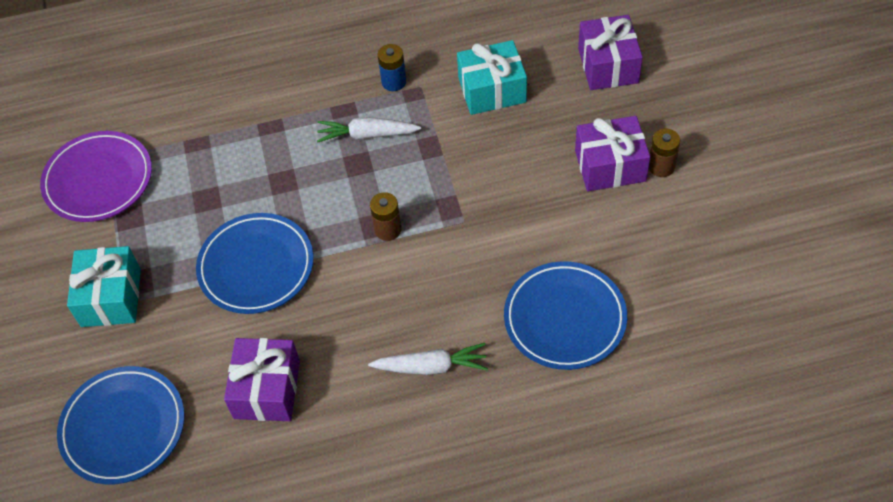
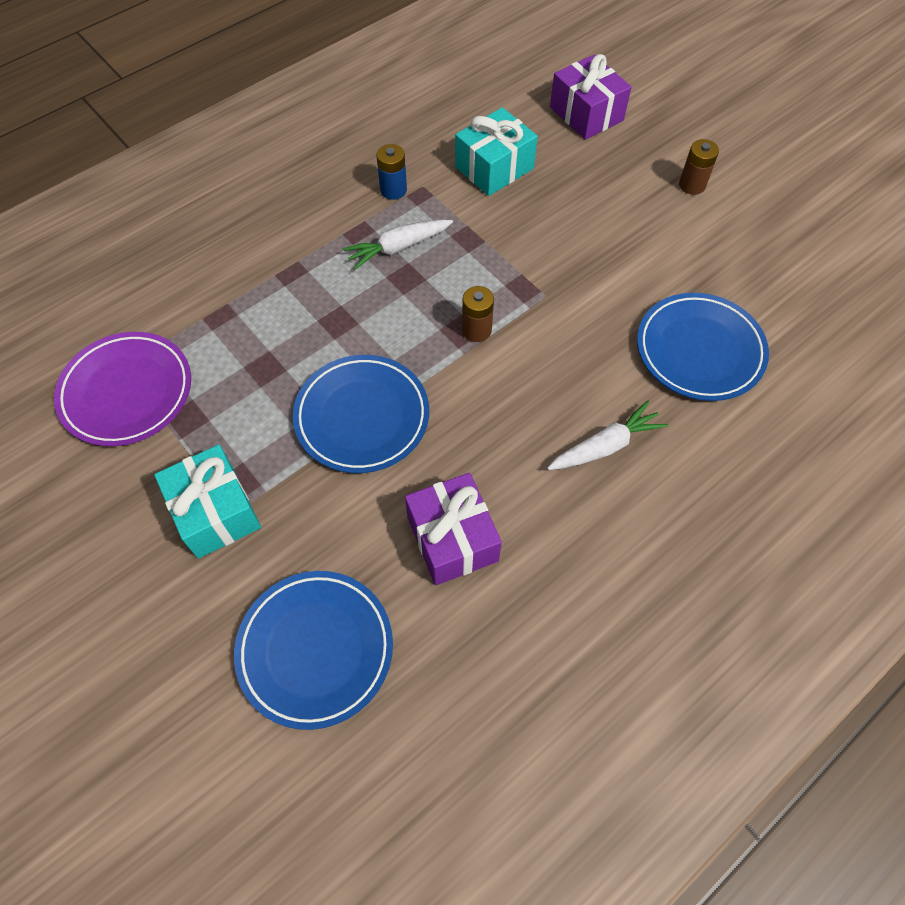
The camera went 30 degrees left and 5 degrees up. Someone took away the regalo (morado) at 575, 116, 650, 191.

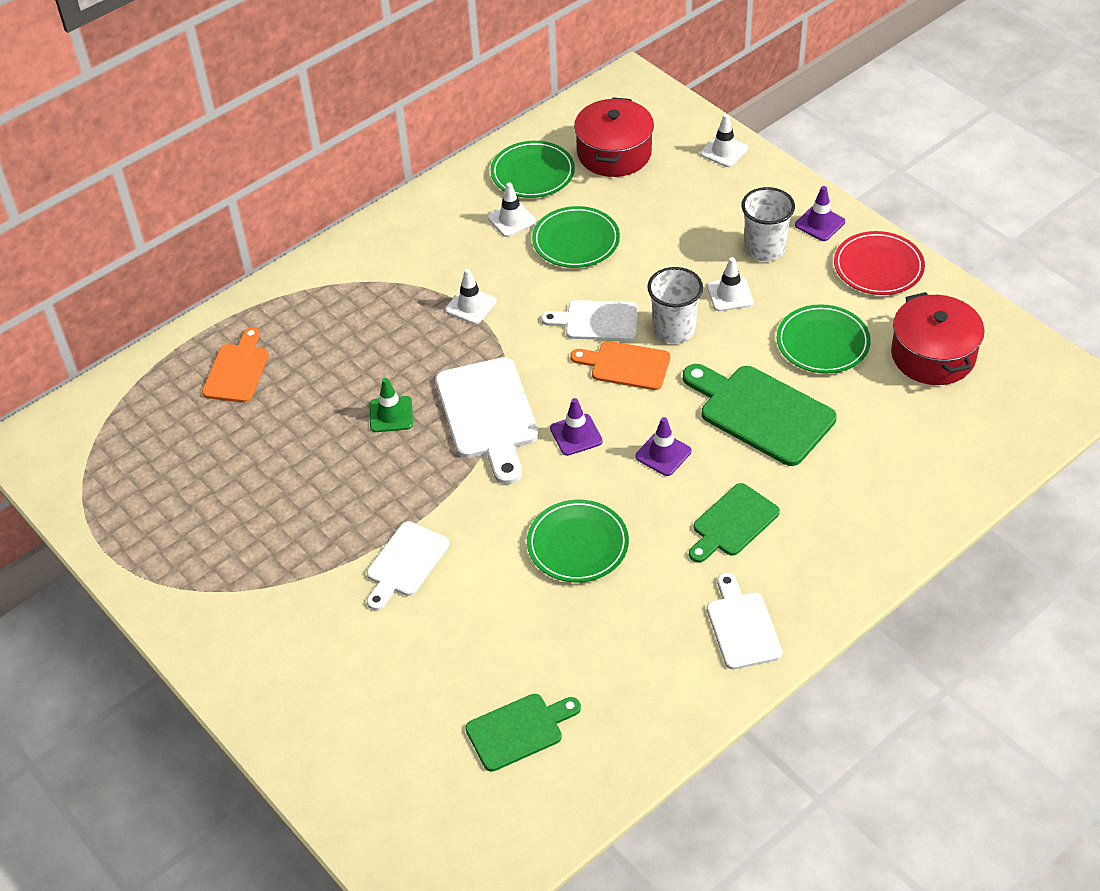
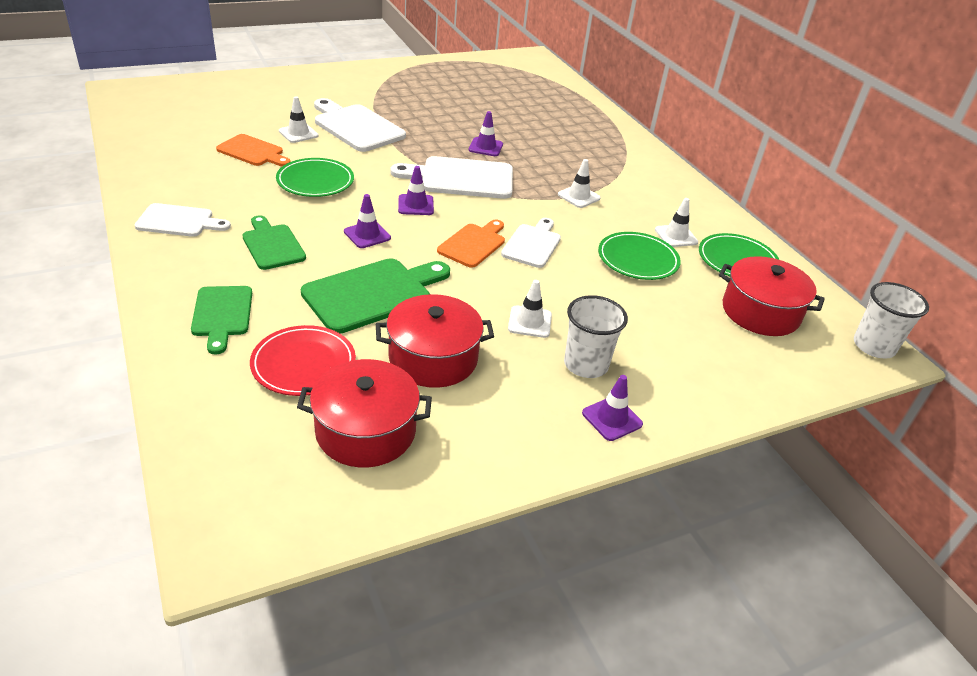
The camera went 100 degrees right and 10 degrees down. Someone carried the tabla de cortar (verde) from 465, 694, 581, 772 to 191, 286, 252, 354. Someone carried the tabla de cortar (naranja) from 202, 327, 269, 403 to 216, 134, 291, 166. Someone carried the plato (rojo) from 834, 231, 925, 295 to 250, 325, 356, 396. Someone carried the cono de tráfico (blanco) from 700, 114, 748, 167 to 279, 96, 319, 143. Someone scaled the tabla de cortar (blanco) at 367, 521, 450, 610 by 1.58. Someone swapped the plato (verde) at 777, 304, 871, 373 for the olla (rojo) at 376, 294, 494, 388. Someone repainted the cono de tráfico (verde) at 370, 378, 413, 432, which became the cono de tráfico (morado) at 469, 111, 503, 156. Someone carried the vaso (blanco) from 647, 267, 703, 343 to 854, 282, 929, 358.

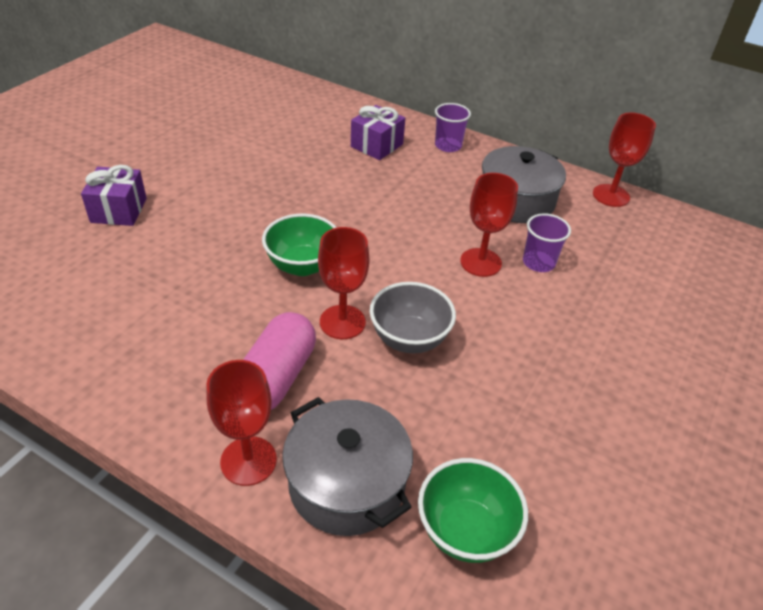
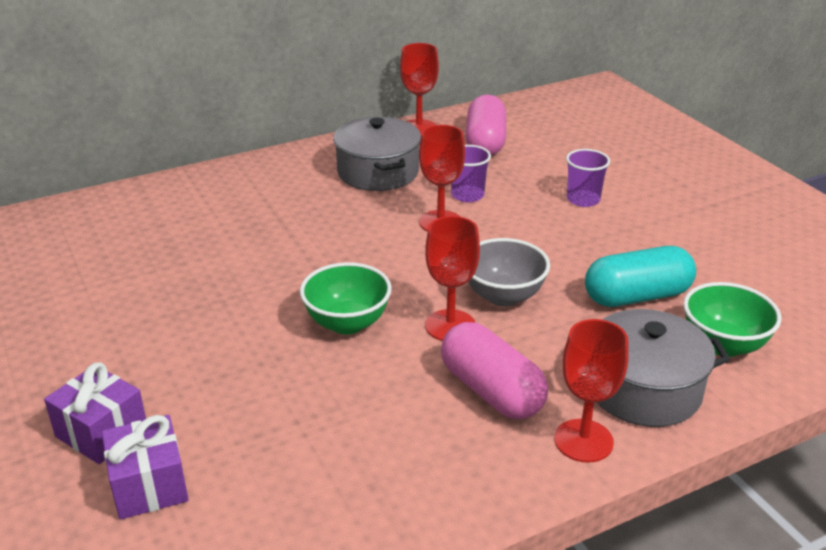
The camera went 55 degrees left and 10 degrees down. Someone carried the regalo (morado) from 351, 105, 405, 160 to 102, 415, 189, 520. Someone put down the cápsula (rosa) at 465, 95, 506, 155. Someone carried the vaso (morado) from 435, 103, 471, 152 to 566, 149, 610, 207. Someone put down the cápsula (turquesa) at 585, 246, 696, 307.

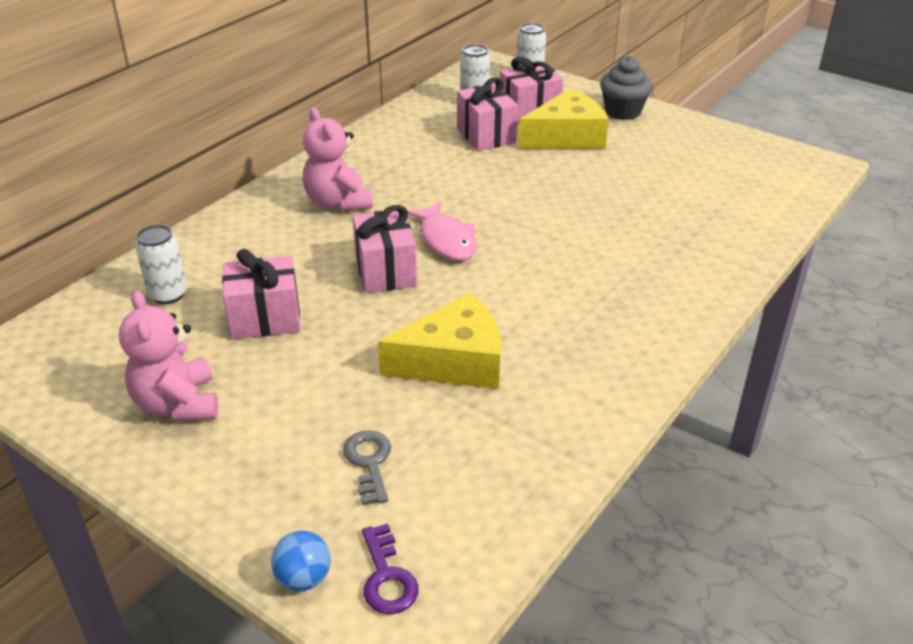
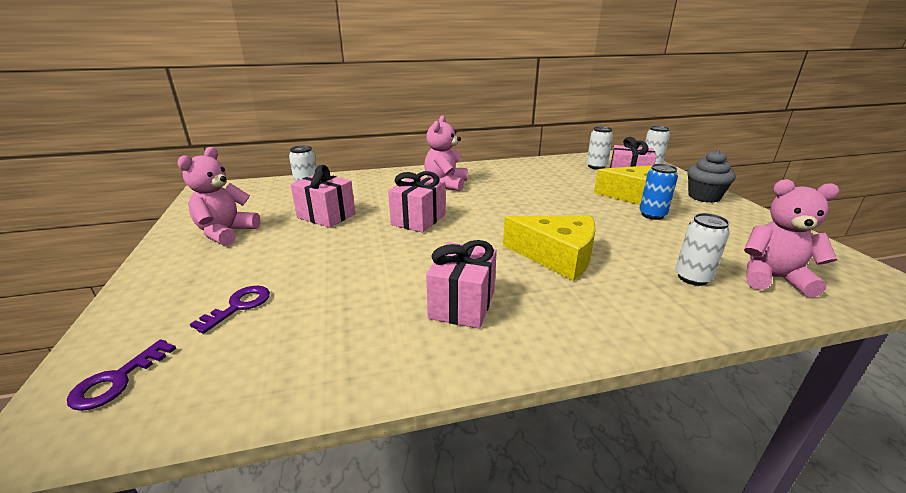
The camera went 40 degrees right and 10 degrees down. Someone repainted the llave (gris) at 343, 430, 391, 505, which became the llave (morado) at 190, 286, 270, 334. Someone carried the regalo (rosa) from 457, 77, 518, 151 to 426, 240, 497, 329. Someone carried the queso (amarillo) from 378, 292, 501, 389 to 503, 215, 596, 281. Someone put down the lata (azul) at 639, 164, 678, 220. Someone put down the lata (blanco) at 676, 213, 730, 286. Someone put down the osito (rosa) at 744, 179, 839, 297. Someone took away the pelota (azul) at 271, 531, 331, 591. Someone took away the pez (rosa) at 407, 201, 477, 261.

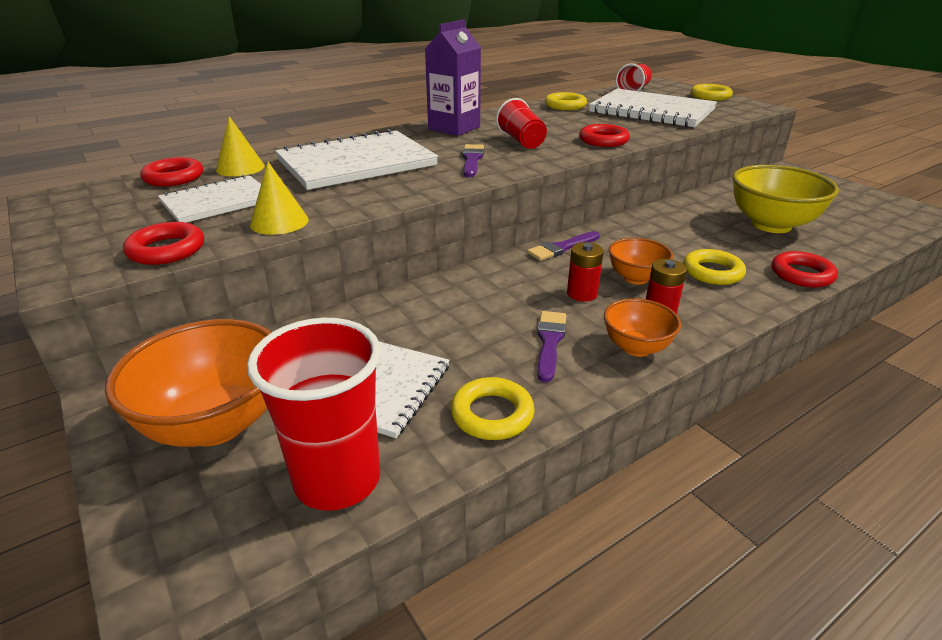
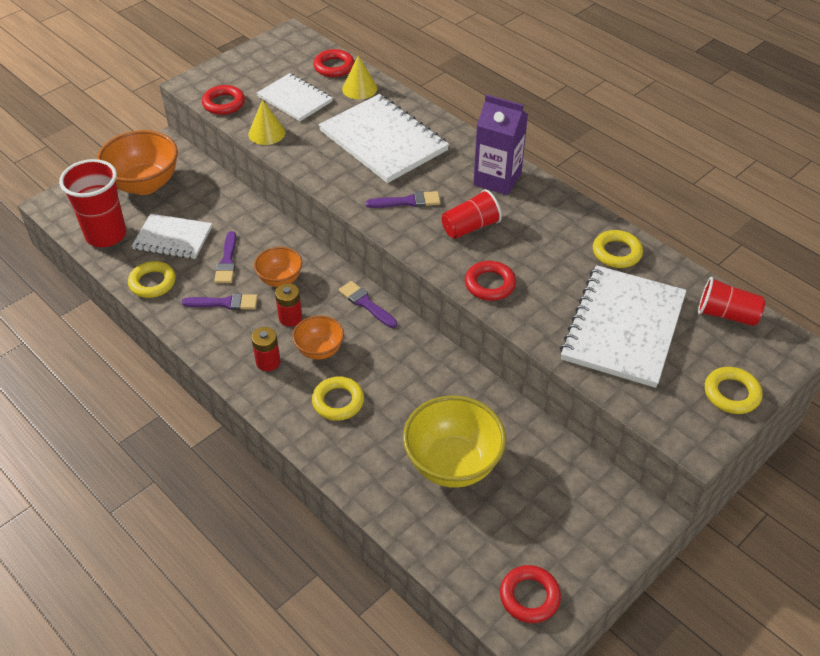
The camera went 80 degrees right and 15 degrees up. Someone put down the pincel (morado) at 214, 231, 236, 283. Someone carried the cuenco (naranja) from 604, 298, 681, 357 to 254, 247, 302, 287. Someone carried the anillo (rojo) from 772, 251, 838, 288 to 500, 565, 561, 623.

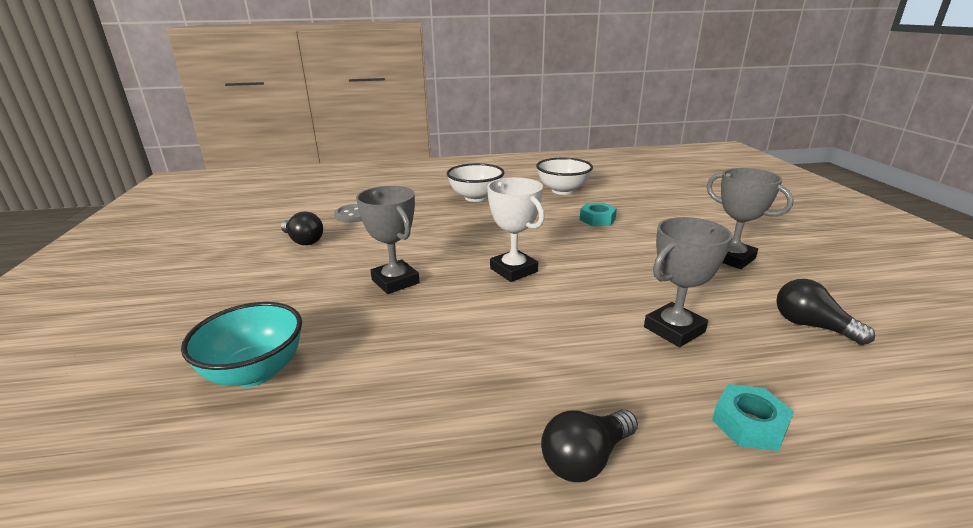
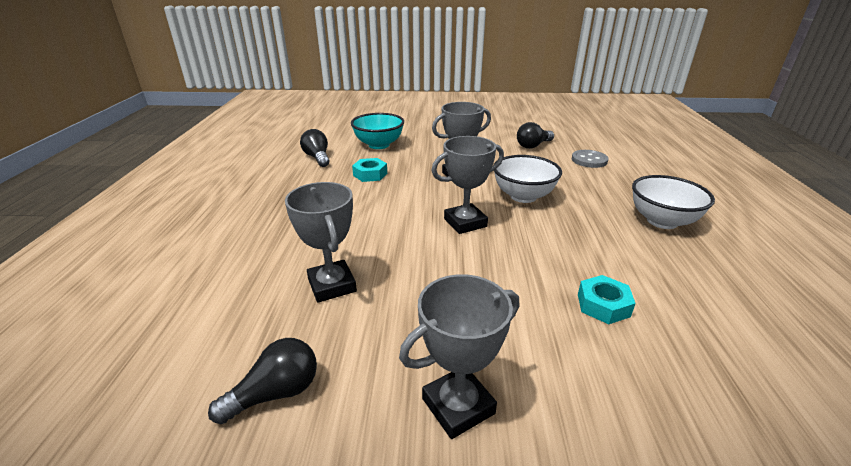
The camera went 100 degrees right and 5 degrees up. Someone carried the bombilla (negro) from 541, 410, 638, 482 to 300, 129, 330, 167. Someone carried the tuerca (turquesa) from 712, 384, 794, 451 to 352, 158, 387, 182. Someone repainted the trofeo (blanco) at 487, 177, 545, 282, which became the trofeo (gris) at 431, 136, 504, 234. Someone carried the cuenco (blanco) from 536, 158, 593, 195 to 494, 155, 562, 203.

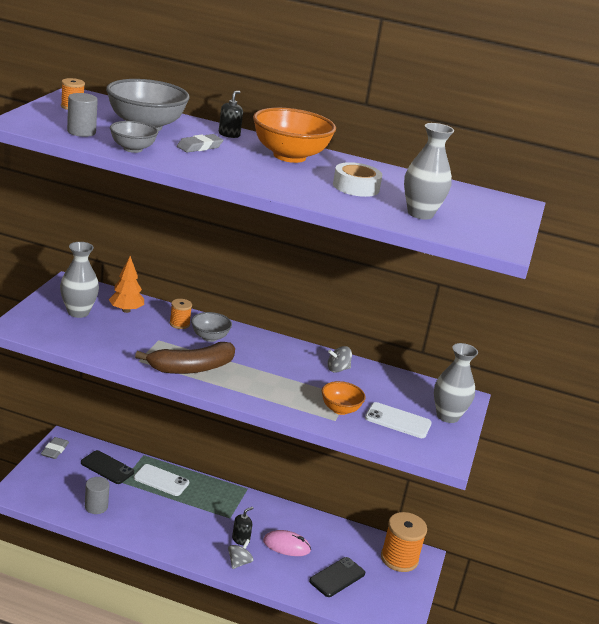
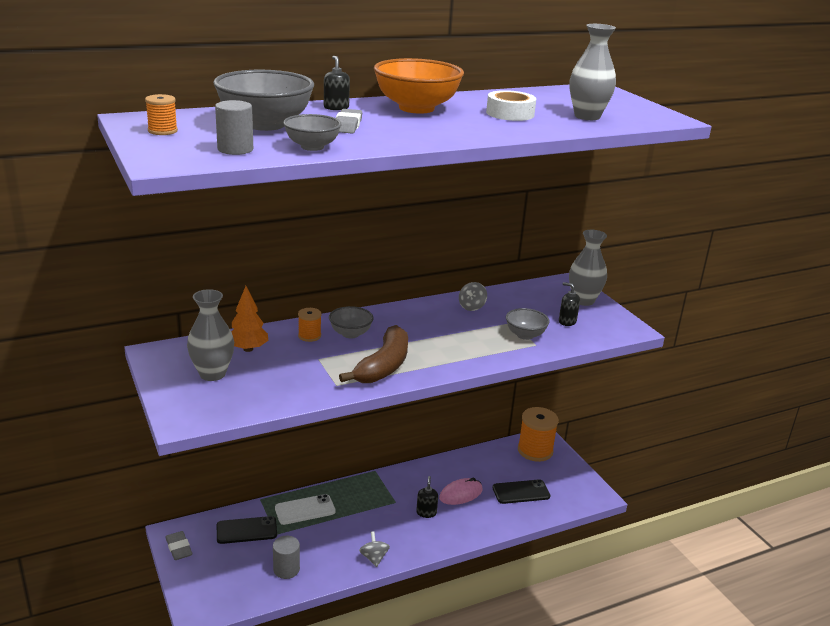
The camera went 40 degrees left and 0 degrees up. Someone carried the peonza (gris) from 228, 539, 254, 569 to 359, 531, 390, 567. Someone rotated the móvil (negro) at 309, 557, 365, 597 by 75 degrees clockwise. Someone repainted the cuenco (naranja) at 322, 381, 365, 415, which became the cuenco (gris) at 506, 308, 550, 340. Someone swapped the móvil (blanco) at 365, 402, 432, 438 for the dispensador de jabón (negro) at 559, 282, 580, 326.

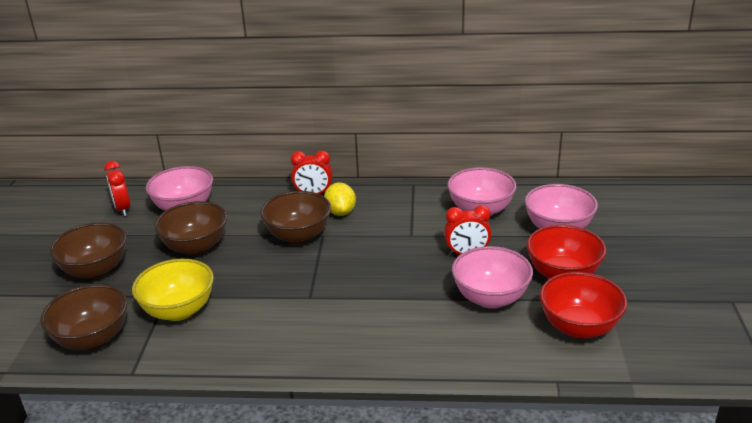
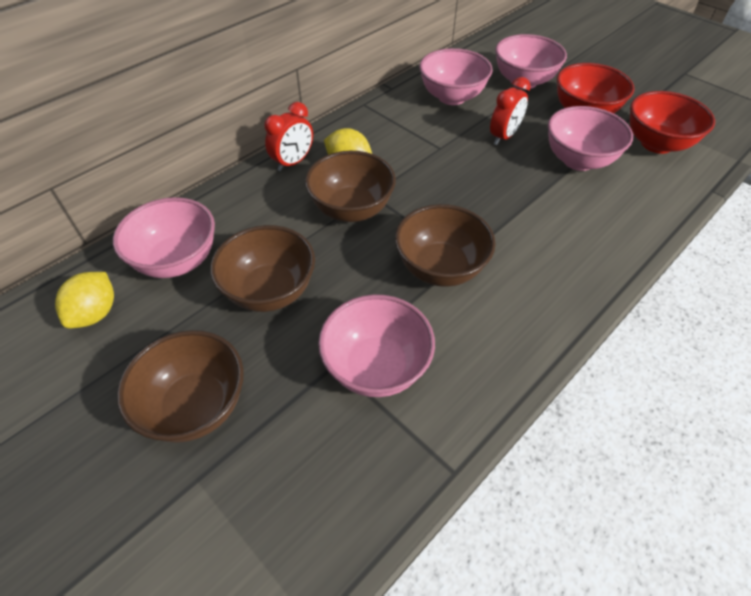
The camera went 50 degrees left and 20 degrees up. Someone swapped the despertador (rojo) at 104, 161, 131, 216 for the limón (amarillo) at 55, 272, 114, 328. Someone repainted the cuenco (amarillo) at 132, 259, 214, 321, which became the cuenco (rosa) at 318, 294, 435, 397. Someone carried the cuenco (marrón) from 40, 284, 127, 350 to 395, 204, 496, 287.

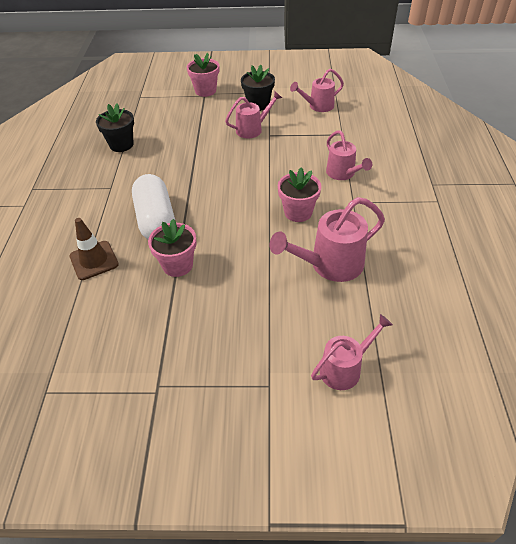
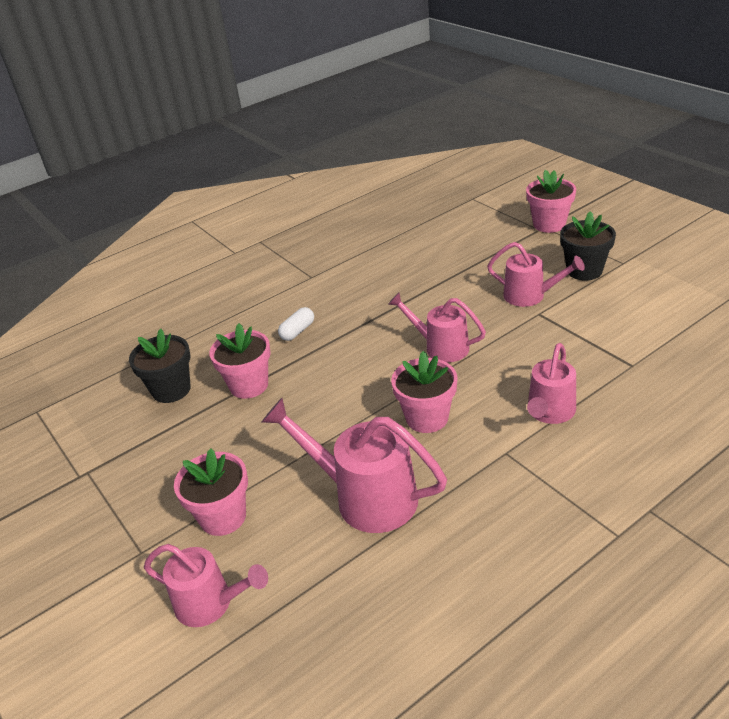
The camera went 55 degrees right and 10 degrees down. Someone carried the maceta (negro) from 96, 104, 134, 152 to 129, 329, 191, 403. Someone put down the maceta (rosa) at 174, 449, 248, 536. Someone scaled the cápsula (blanco) at 132, 174, 175, 239 by 0.42. Someone carried the regadera (rosa) from 290, 68, 344, 112 to 388, 292, 486, 363. Someone took away the cono de tráfico (marrón) at 69, 218, 119, 280.

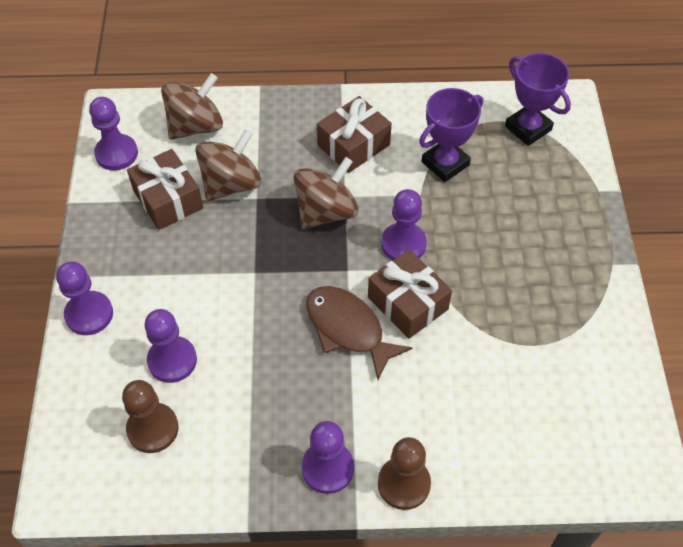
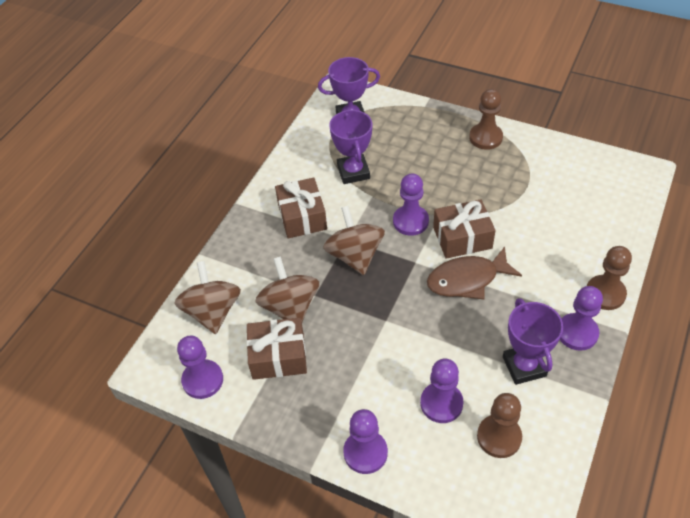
The camera went 60 degrees left and 5 degrees down. Someone put down the peón (marrón) at 469, 89, 503, 150. Someone put down the trofeo (morado) at 503, 298, 563, 385.

